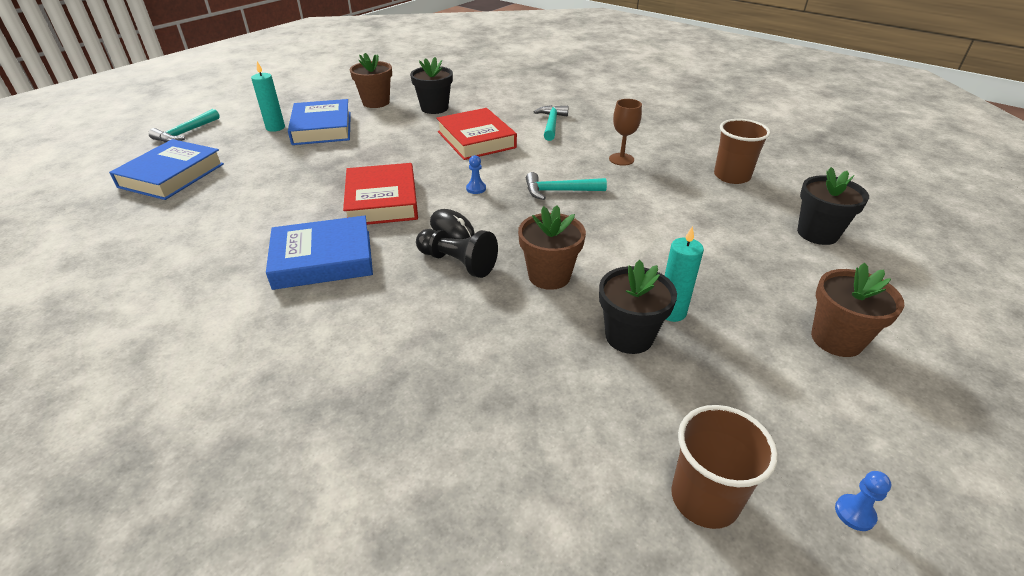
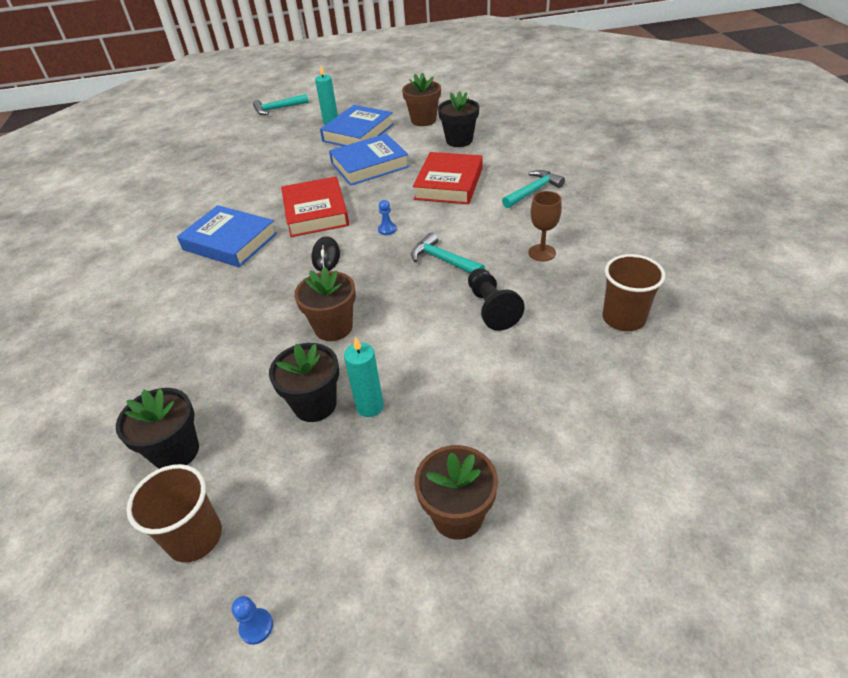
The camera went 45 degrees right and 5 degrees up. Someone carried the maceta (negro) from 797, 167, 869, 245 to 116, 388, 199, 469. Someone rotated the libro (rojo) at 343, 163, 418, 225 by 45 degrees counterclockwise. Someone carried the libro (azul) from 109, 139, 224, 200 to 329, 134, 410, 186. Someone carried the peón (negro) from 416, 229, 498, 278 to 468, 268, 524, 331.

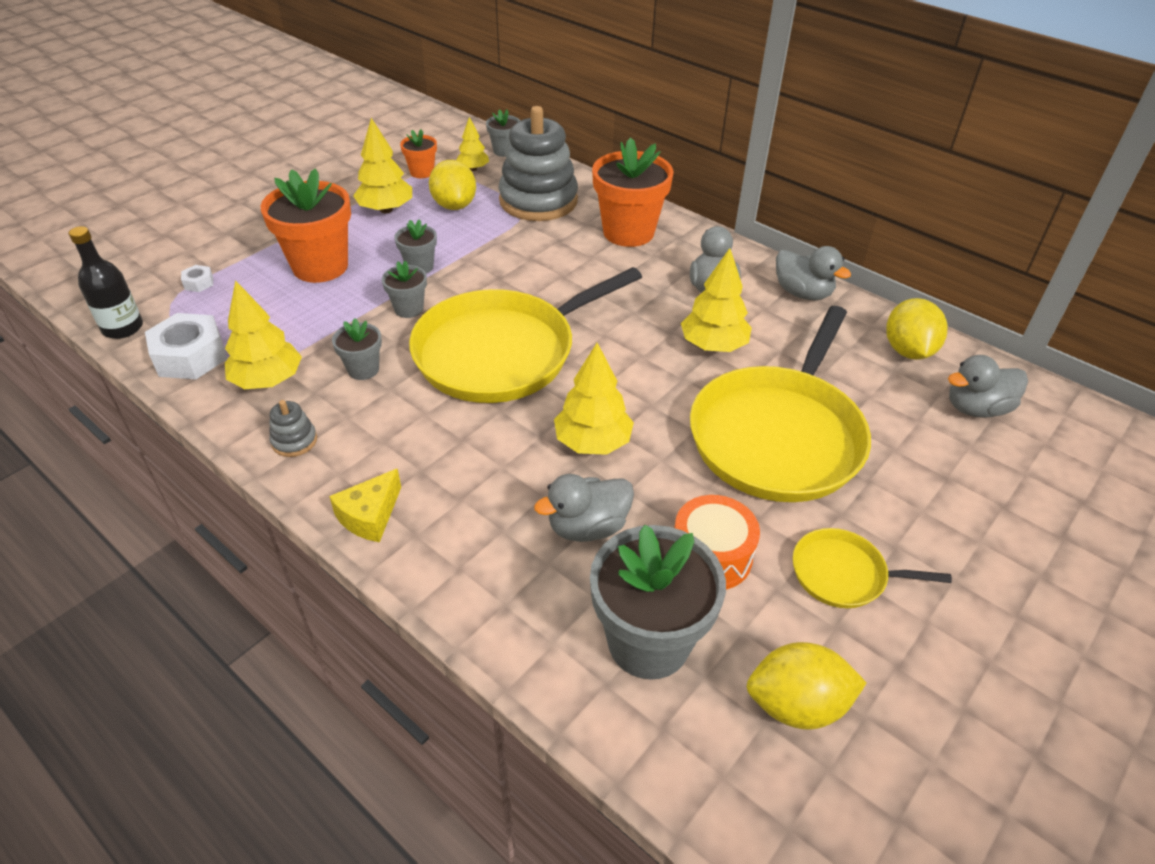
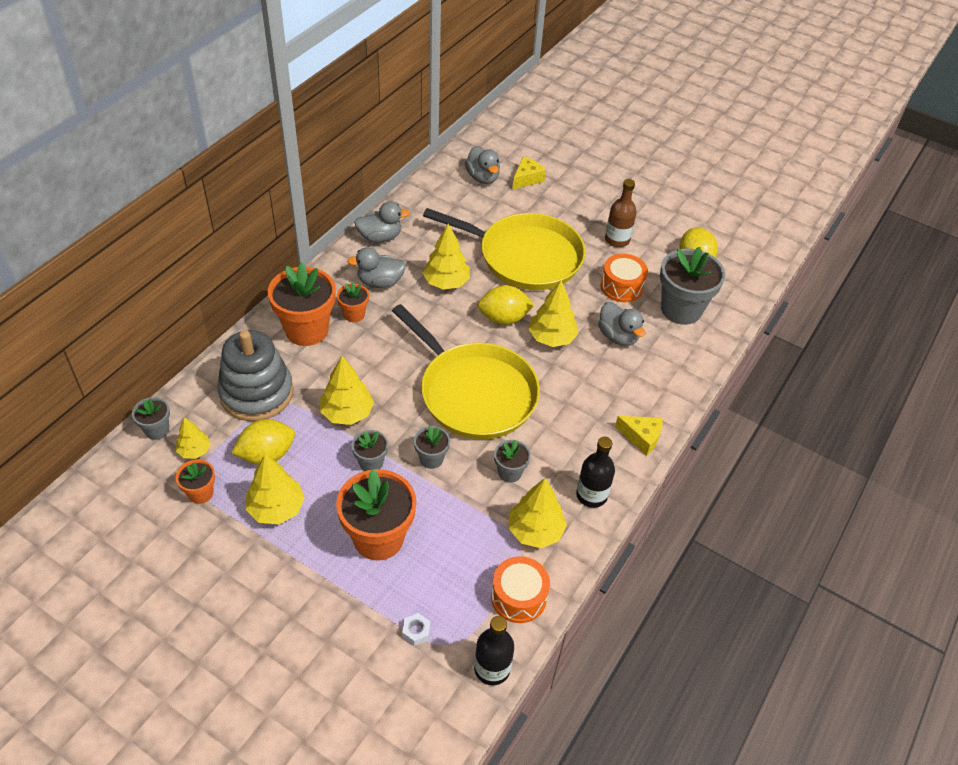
The camera went 100 degrees left and 5 degrees up. Someone put down the árbol (amarillo) at 320, 356, 374, 425. Someone put down the maceta (naranja) at 337, 282, 369, 322. Someone rotated the pato (gris) at 776, 246, 851, 300 by 45 degrees clockwise. Someone carried the limón (amarillo) from 886, 298, 947, 360 to 478, 285, 535, 325. Someone swapped the tuerca (blanco) at 145, 313, 227, 379 for the tambor (naranja) at 491, 556, 550, 623. Someone put down the queso (amarillo) at 512, 157, 546, 190. Someone swapped the juguete apilable (gris) at 269, 400, 317, 457 for the botella (negro) at 576, 437, 615, 508. Someone swapped the sartén (amarillo) at 793, 528, 952, 608 for the botella (marrón) at 605, 179, 637, 247.

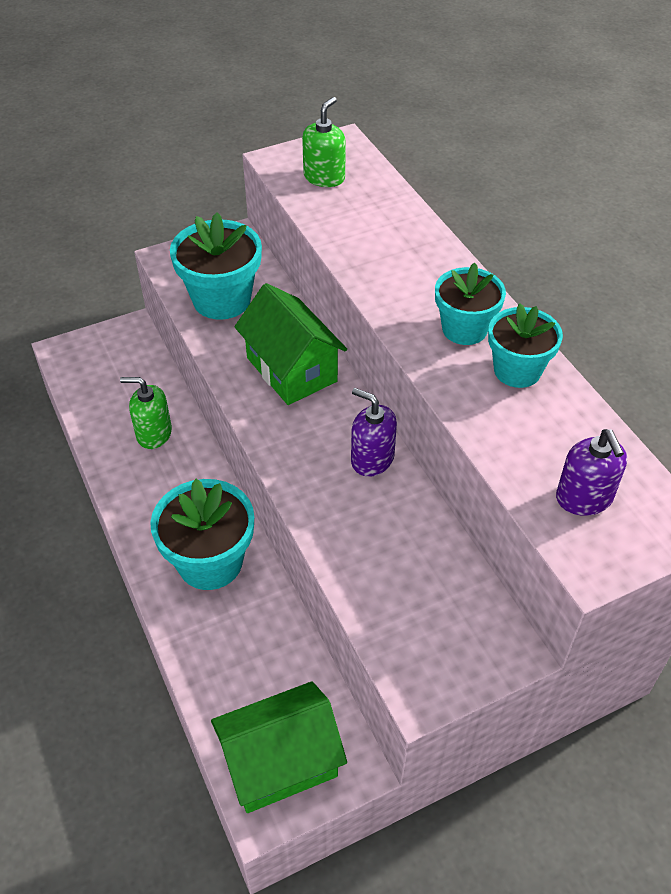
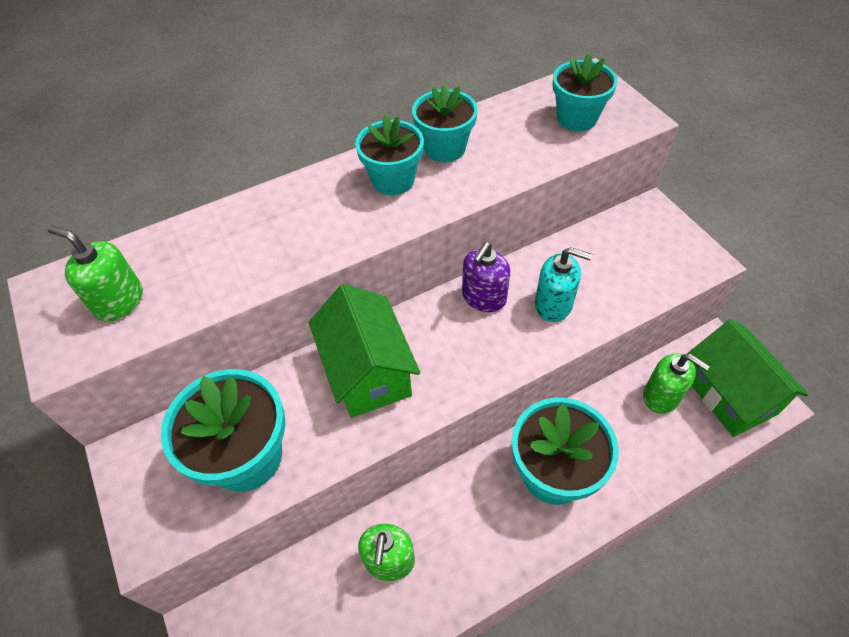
The camera went 90 degrees left and 5 degrees up. Someone rotated the casa (verde) at 234, 283, 347, 405 by 75 degrees counterclockwise. Someone put down the dispensador de jabón (turquesa) at 535, 247, 592, 322. Someone swapped the dispensador de jabón (morado) at 556, 429, 627, 516 for the maceta (turquesa) at 553, 53, 618, 131. Someone put down the dispensador de jabón (verde) at 643, 353, 710, 414.

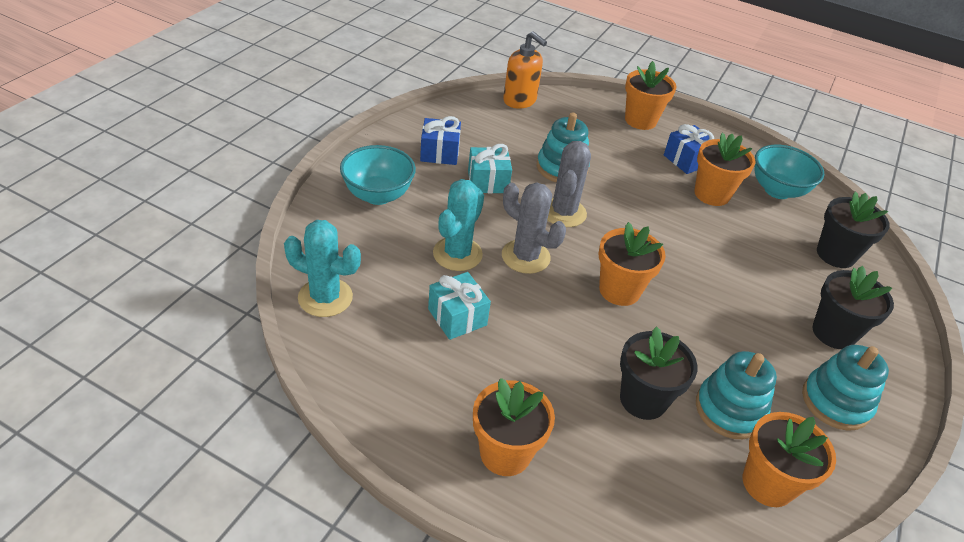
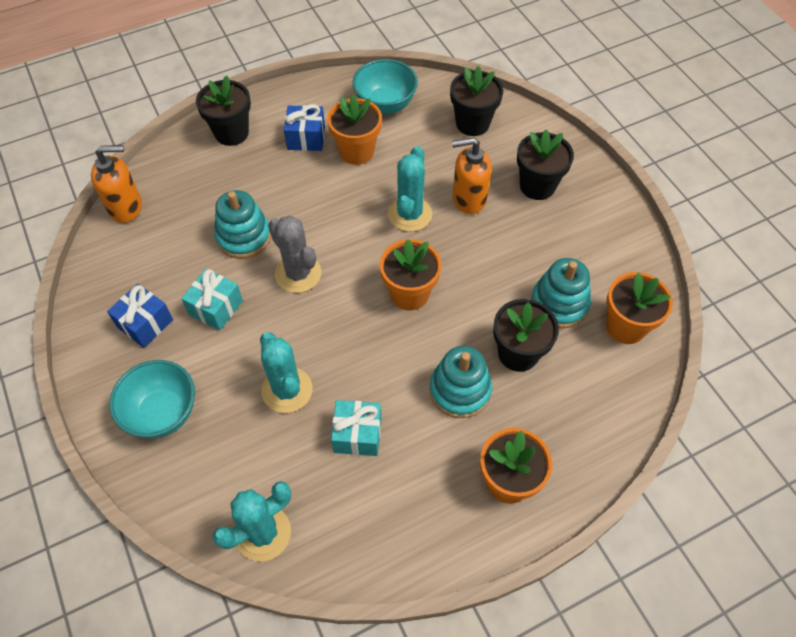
The camera went 50 degrees left and 15 degrees up. Someone repainted the maceta (naranja) at 625, 61, 676, 130, which became the maceta (negro) at 196, 76, 251, 146. Someone put down the cactus (turquesa) at 388, 146, 432, 232. Someone carried the juguete apilable (turquesa) from 802, 345, 889, 431 to 429, 346, 492, 418. Someone put down the dispensador de jabón (naranja) at 452, 137, 492, 214. Someone took away the cactus (gris) at 502, 182, 566, 274.

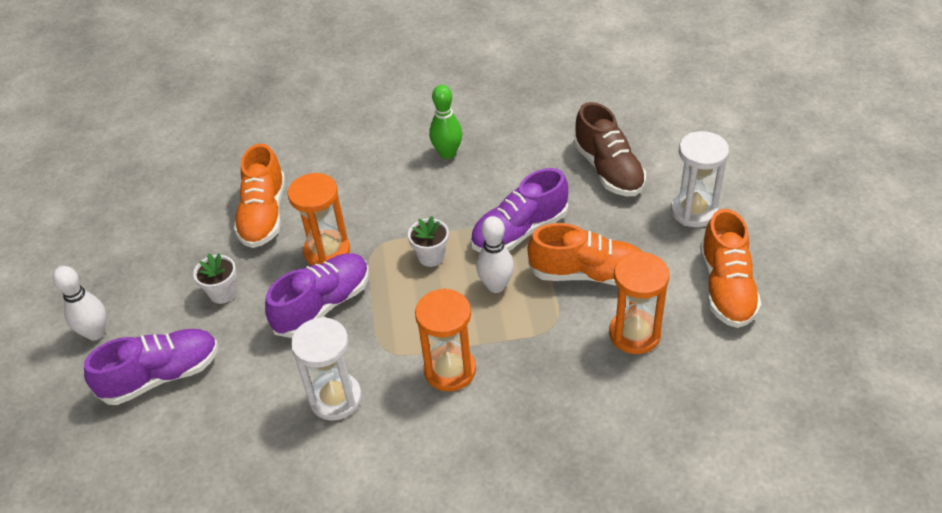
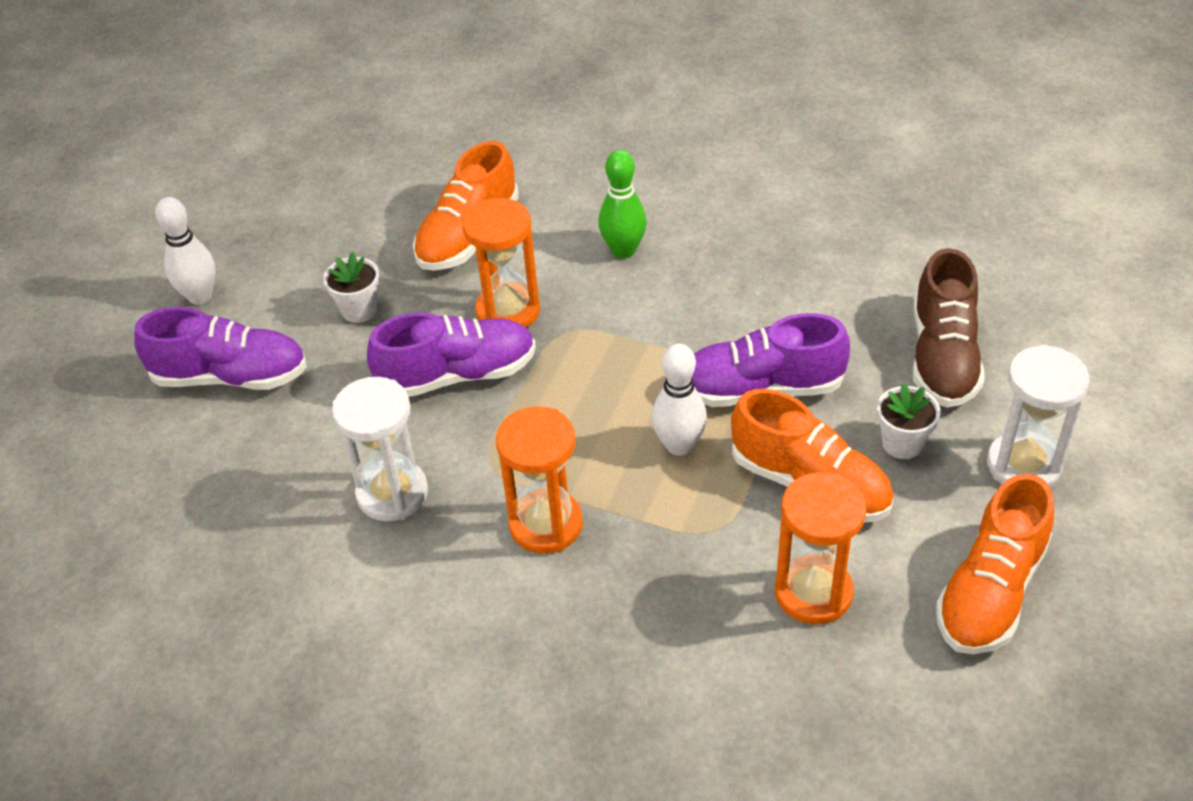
The camera went 30 degrees right and 0 degrees up. Someone carried the bolo (verde) from 429, 85, 462, 159 to 598, 150, 647, 259. Someone carried the maceta (blanco) from 408, 216, 449, 267 to 877, 383, 940, 459.

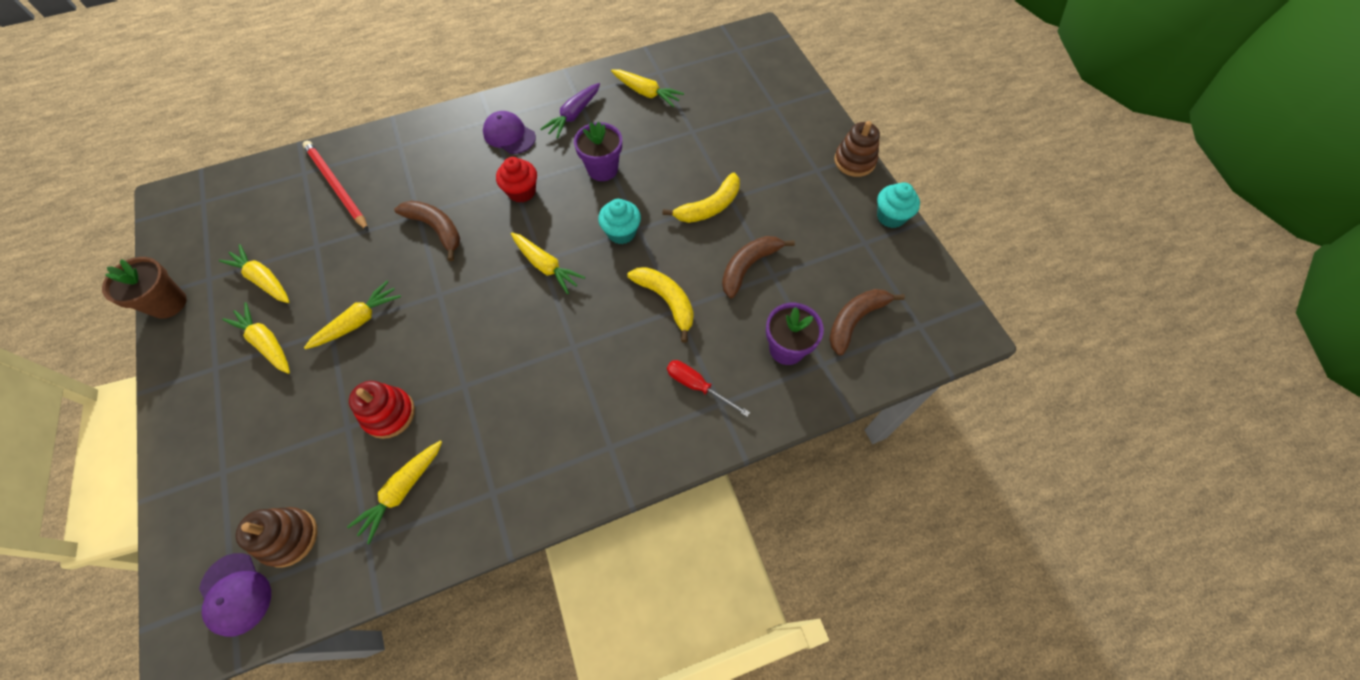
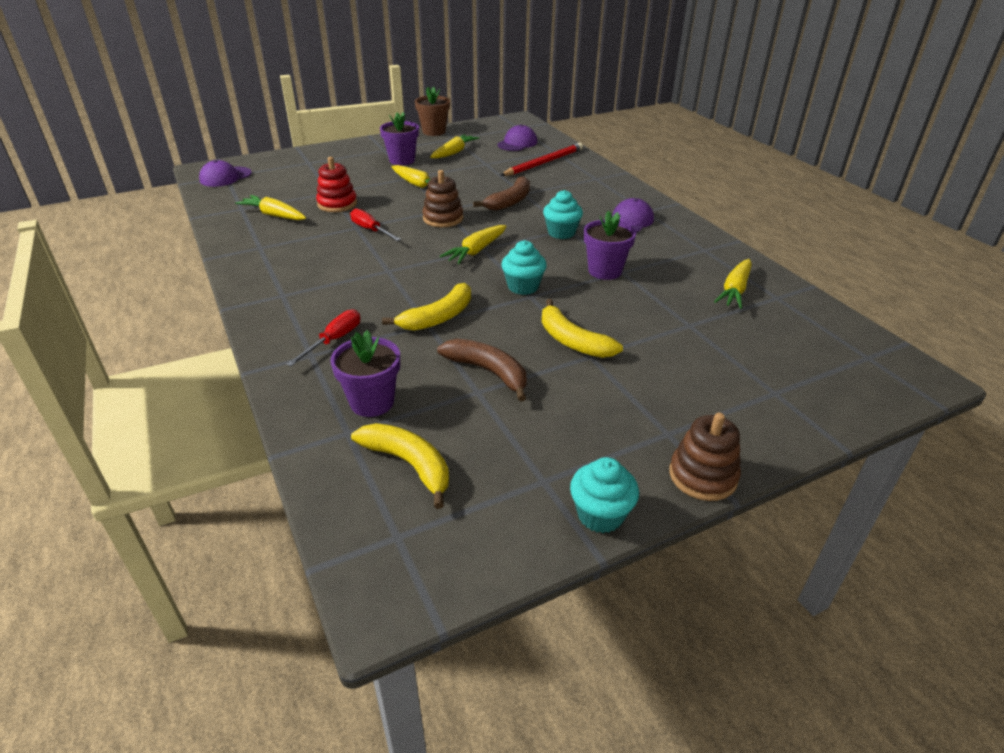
The camera went 85 degrees right and 25 degrees down. Someone put down the destornillador (rojo) at 350, 208, 401, 241. Someone repainted the plátano (marrón) at 829, 289, 905, 356, which became the plátano (amarillo) at 351, 423, 449, 509. Someone swapped the zanahoria (amarillo) at 222, 302, 290, 374 for the maceta (morado) at 380, 112, 419, 165. Someone carried the juguete apilable (marrón) from 236, 507, 317, 568 to 422, 170, 463, 227. Someone put down the gorra (morado) at 497, 125, 537, 151. Someone repainted the magdalena (rojo) at 496, 157, 537, 203, which became the magdalena (turquesa) at 543, 190, 583, 239. Someone took away the zanahoria (morado) at 540, 83, 600, 138.

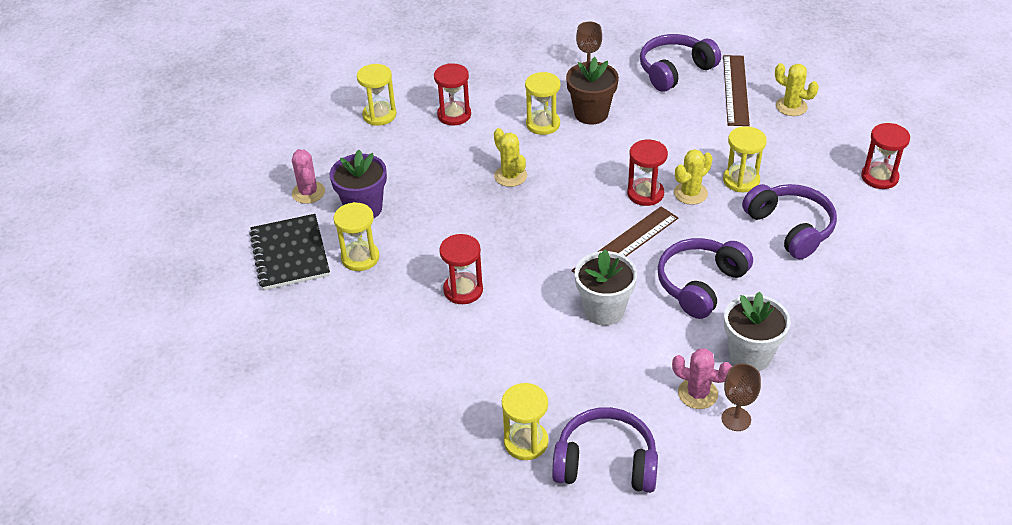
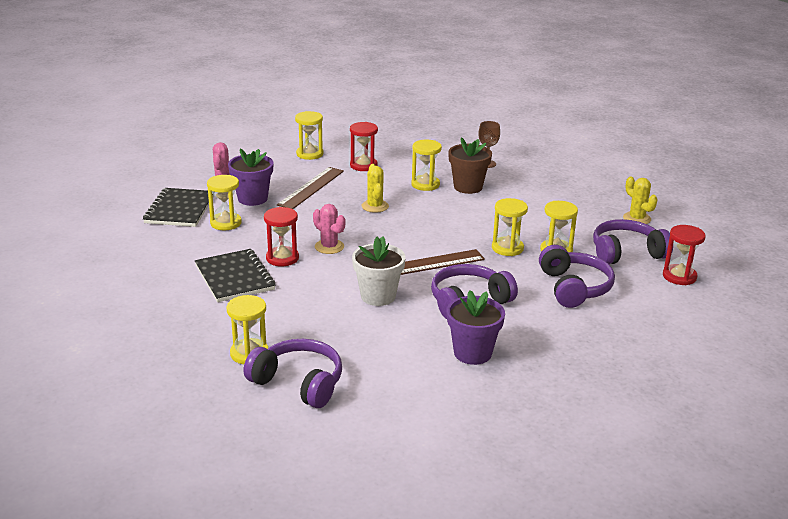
The camera went 20 degrees right and 15 degrees down. Someone put down the cuaderno (negro) at 195, 249, 276, 302. Someone carried the regla (marrón) from 723, 55, 750, 126 to 277, 167, 344, 209. Someone carried the cactus (rosa) from 672, 348, 732, 409 to 313, 204, 345, 254. Someone repainted the maceta (blanco) at 724, 291, 791, 371, which became the maceta (morado) at 447, 290, 505, 365. Someone swapped the cactus (amarillo) at 674, 149, 713, 205 for the reloj de arena (amarillo) at 492, 198, 528, 256. Someone carried the auriculares (morado) from 640, 34, 721, 92 to 593, 219, 673, 264. Someone took away the reloj de arena (rojo) at 627, 140, 668, 206. Someone took away the copa (marrón) at 722, 364, 761, 431.

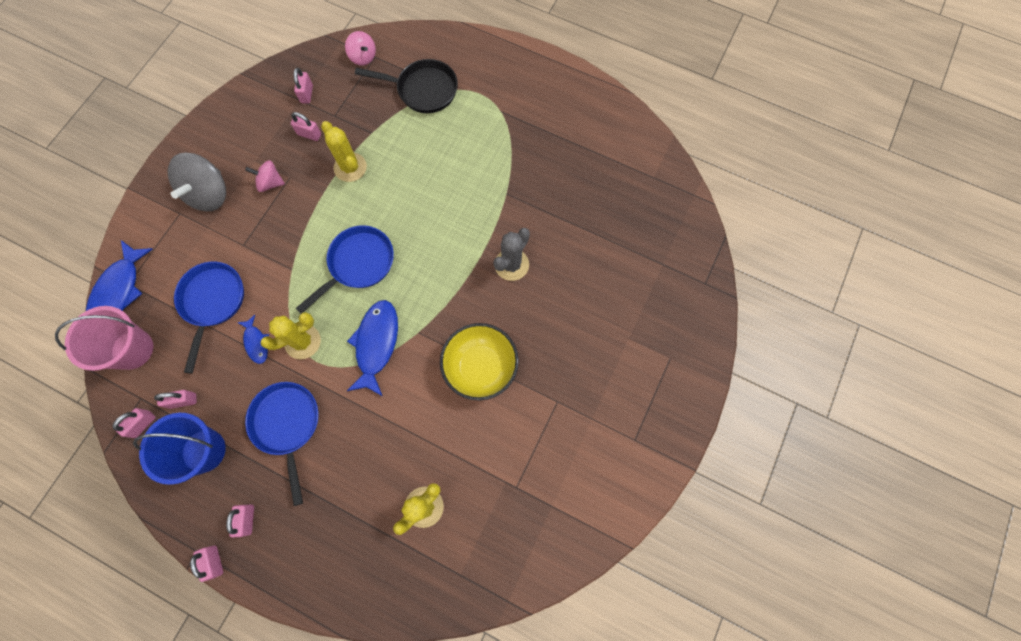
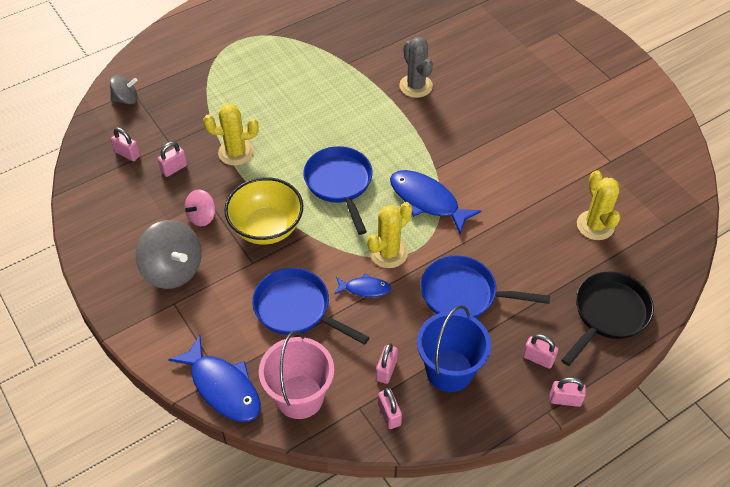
The camera went 60 degrees left and 20 degrees down. Someone repainted the peonza (rosa) at 345, 31, 376, 66, which became the peonza (gris) at 110, 75, 138, 104. Someone carried the cuenco (amarillo) from 440, 323, 519, 401 to 224, 177, 303, 245. Someone rotated the cactus (amarillo) at 261, 312, 321, 359 by 45 degrees clockwise. Someone carried the sartén (negro) from 355, 59, 458, 113 to 561, 272, 654, 366.

